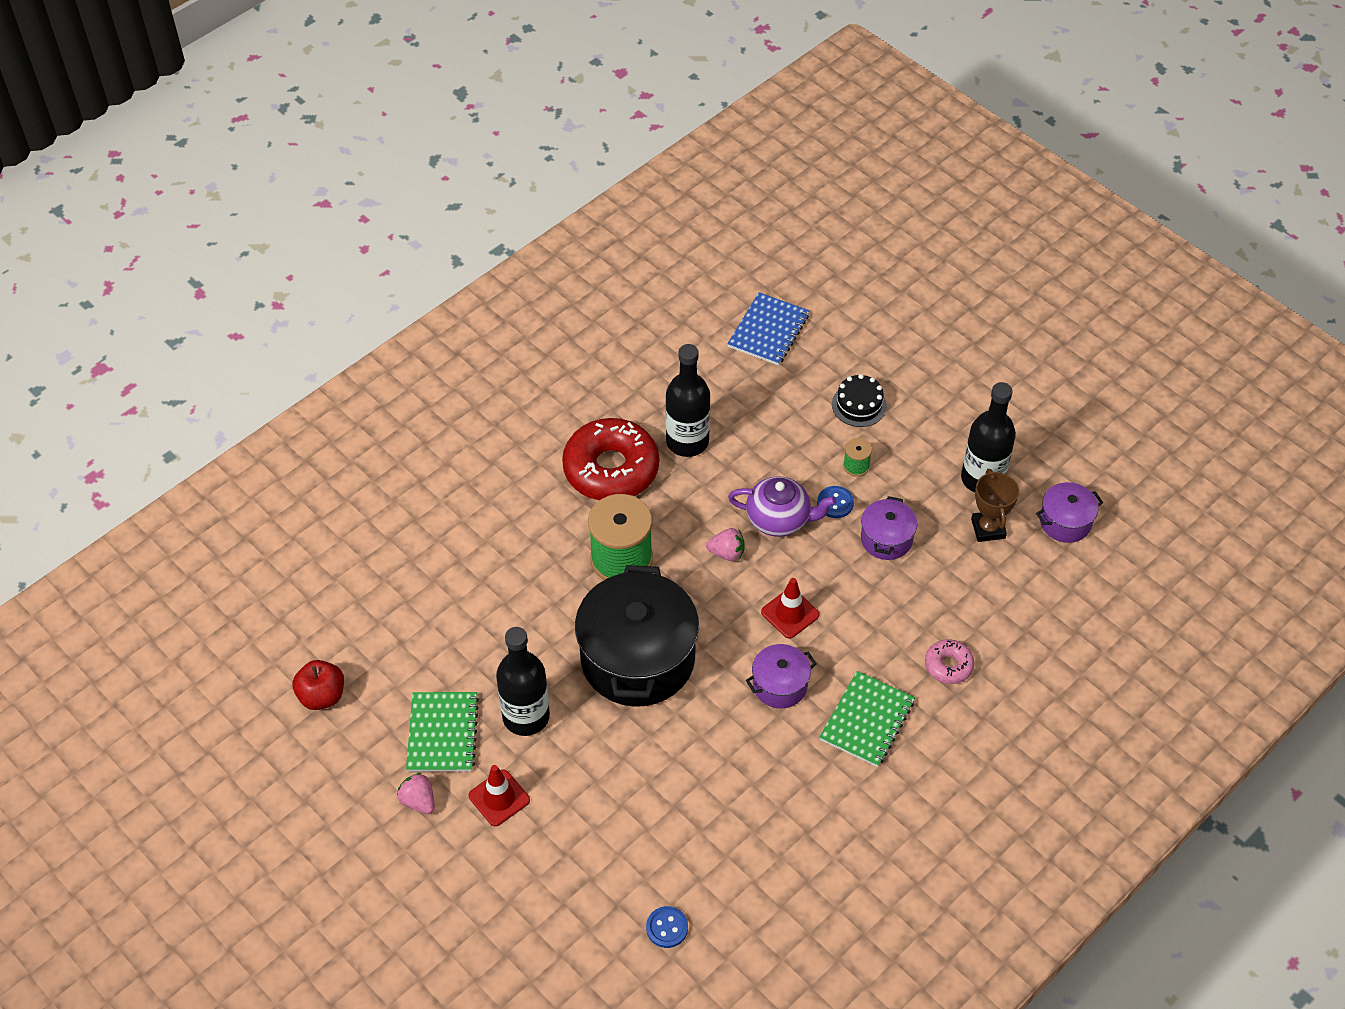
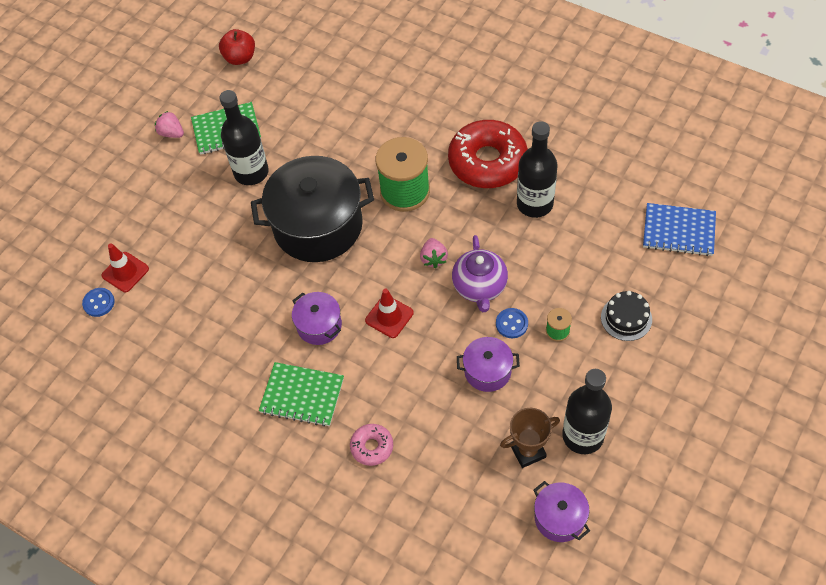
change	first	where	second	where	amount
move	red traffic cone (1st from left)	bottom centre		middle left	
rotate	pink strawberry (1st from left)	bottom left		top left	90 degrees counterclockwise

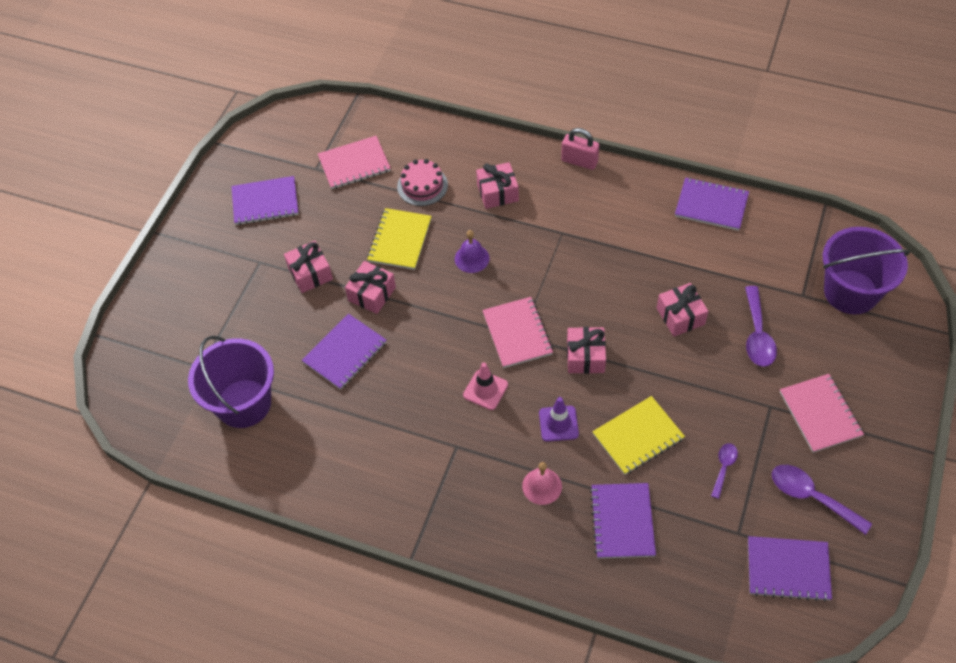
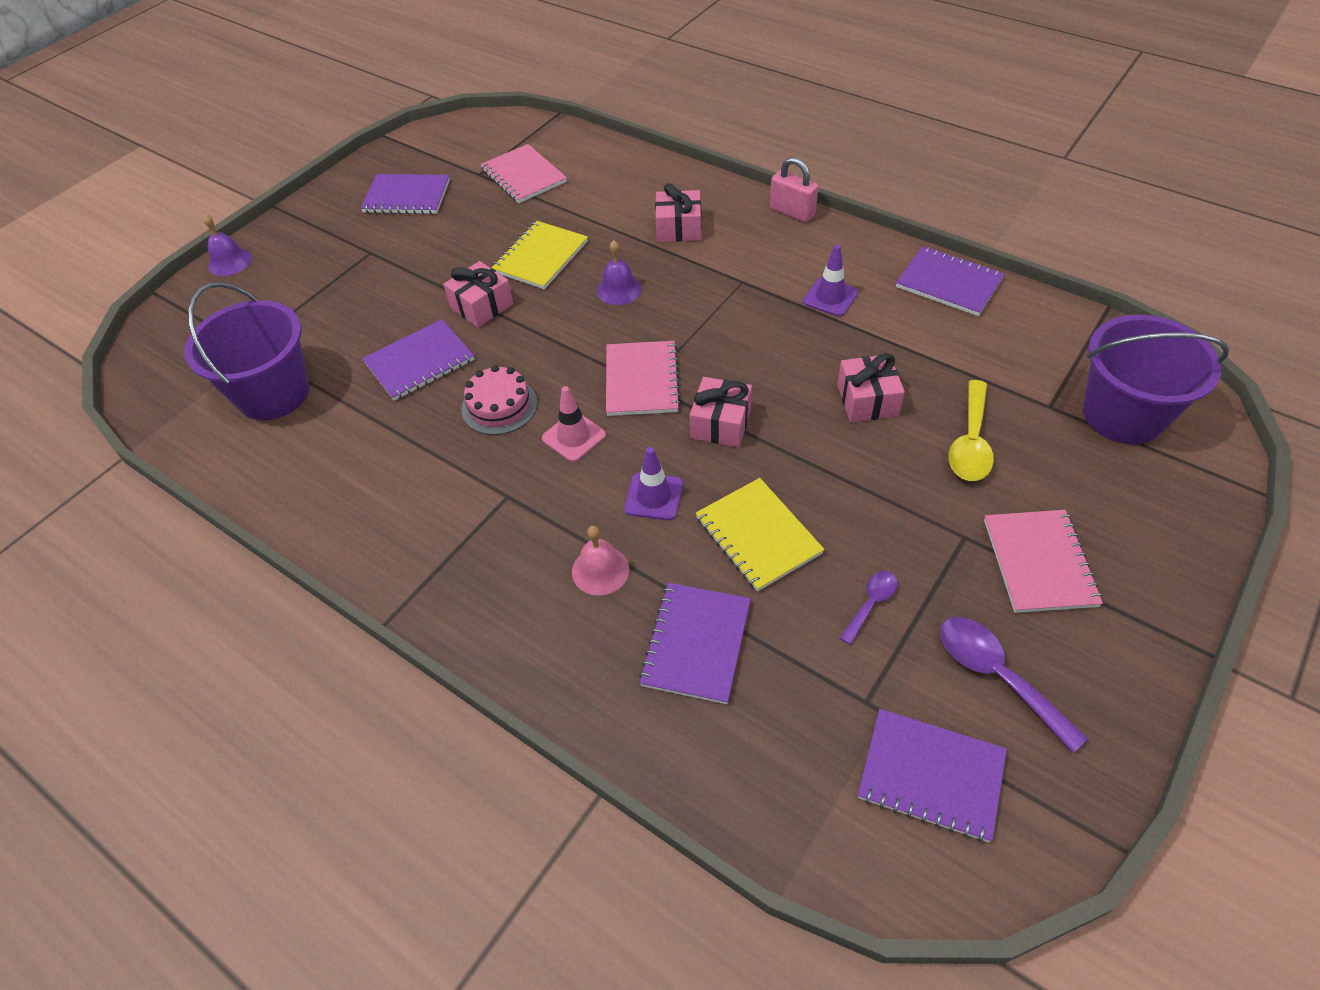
change	first	where	second	where	amount
insert			purple bell (1st from left)	top left	
move	pink cake	top centre		centre	
rotate	pink notebook (1st from left)	top centre		top centre	60 degrees clockwise
rotate	yellow notebook (2nd from left)	middle right		centre	75 degrees clockwise
insert			purple traffic cone (2nd from left)	top centre	
recolor	purple spoon (2nd from left)	middle right	yellow spoon	middle right	
delete	pink gift (1st from left)	middle left			

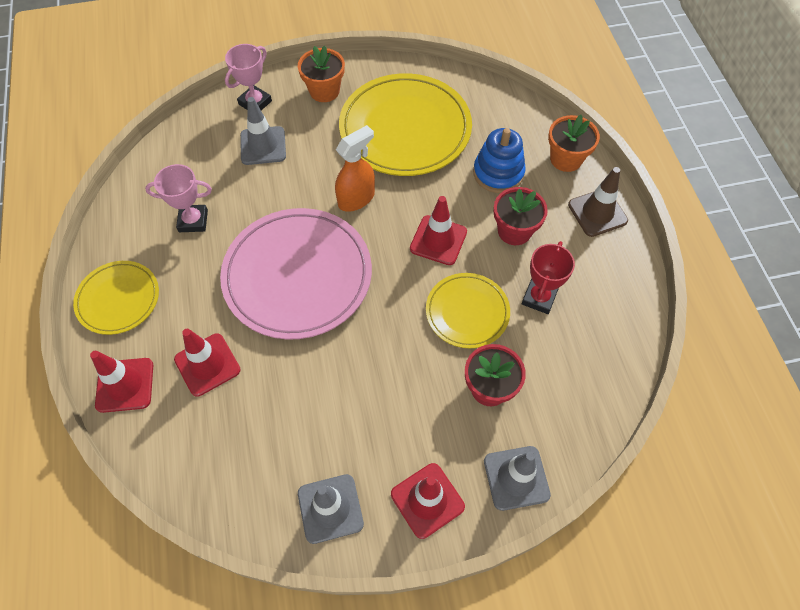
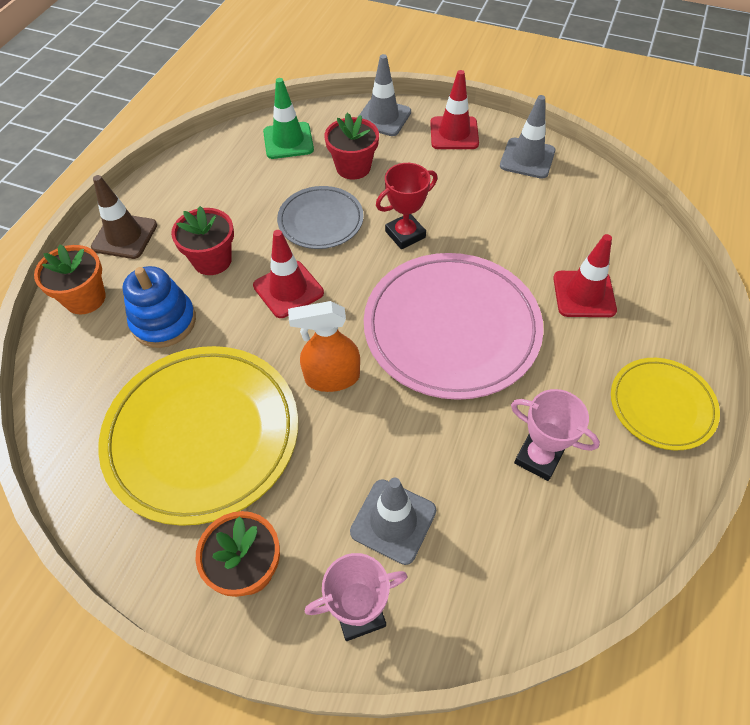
change	first	where	second	where	amount
insert			green traffic cone	top centre	
recolor	yellow plate (3rd from left)	centre	grey plate	top centre	
move	red trophy	middle right		top centre	
delete	red traffic cone (1st from left)	middle left			

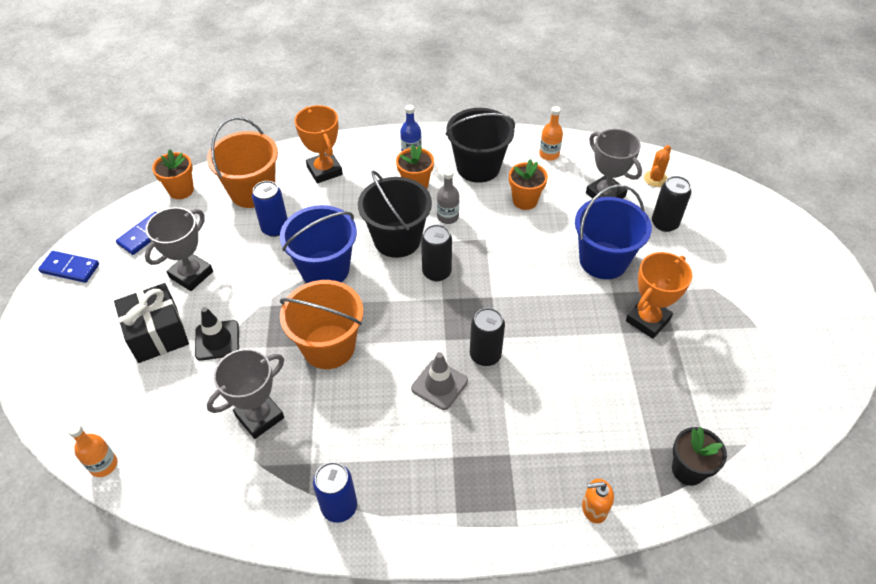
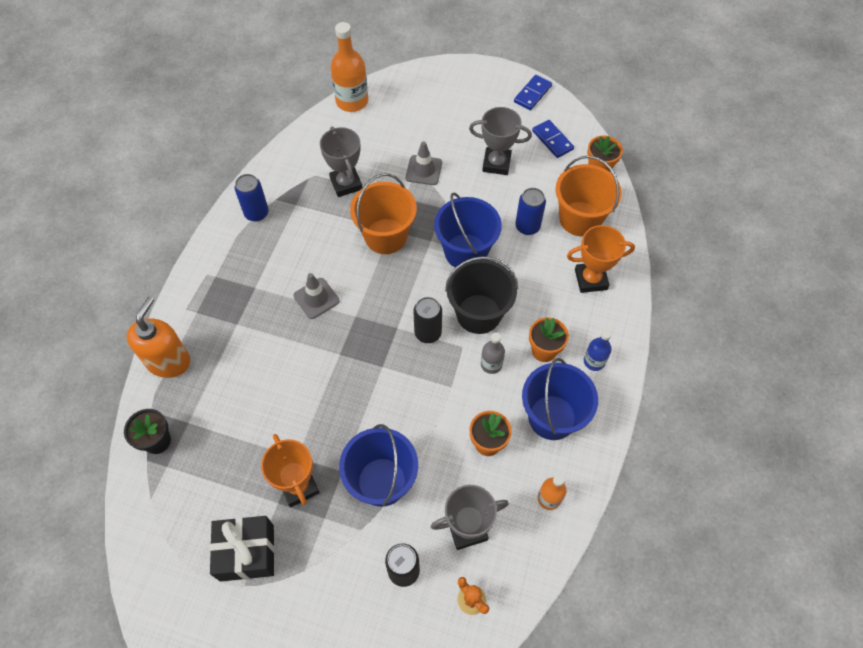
change	first	where	second	where	amount
resize	orange soap dispenser	bottom right		middle left	x1.95
move	black gift	middle left		bottom left	
resize	orange bottle (1st from left)	bottom left		top centre	x1.81
recolor	black traffic cone	middle left	grey traffic cone (2nd from left)	top centre	
rotate	grey trophy (1st from left in the first image)	middle left	grey trophy (3rd from left)	top centre	45 degrees counterclockwise
recolor	black bucket (2nd from left)	top centre	blue bucket (3rd from left)	centre	
delete	black can (2nd from left)	centre			

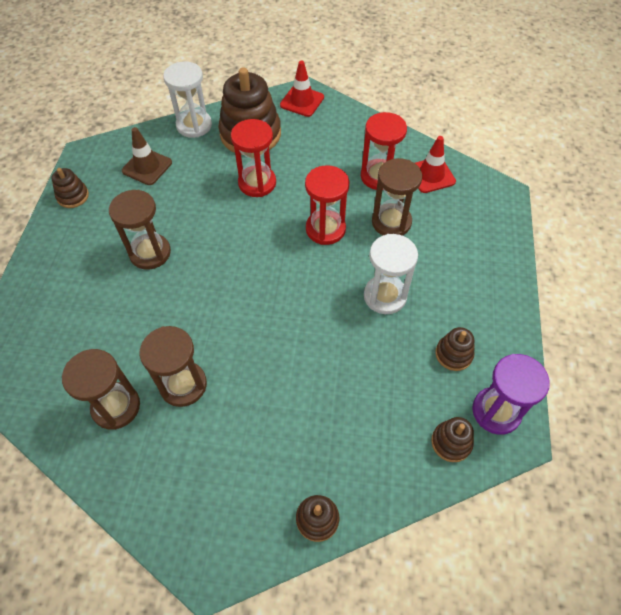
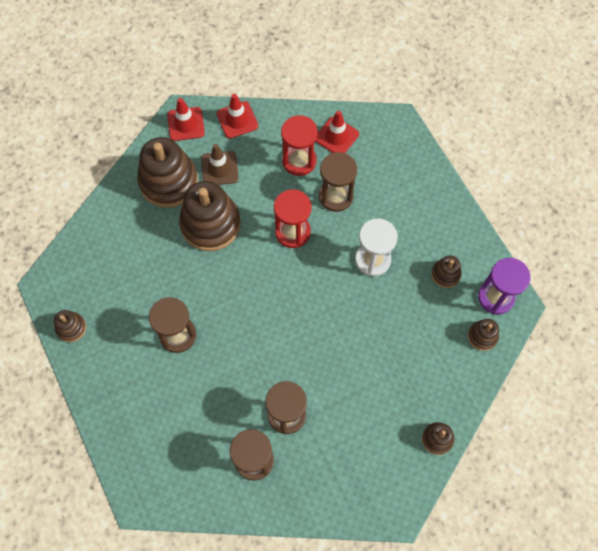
change	first	where	second	where	amount
replace	red hourglass (1st from left)	top centre	brown stacking toy (3rd from left)	centre	
move	brown traffic cone	top left		top centre	
insert			red traffic cone (2nd from left)	top centre	
delete	white hourglass (1st from left)	top left			

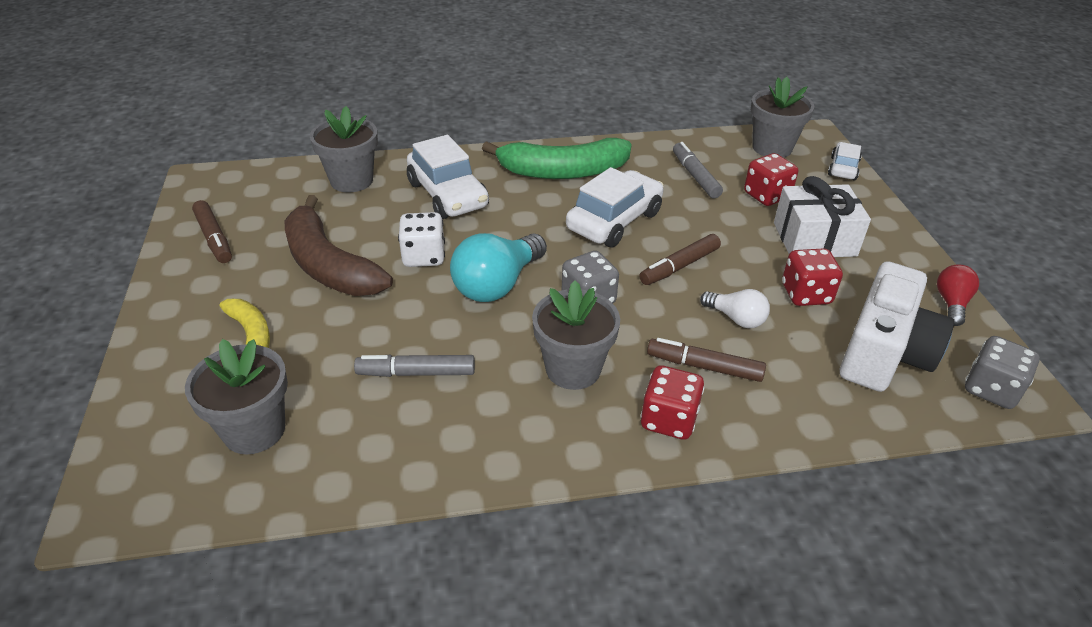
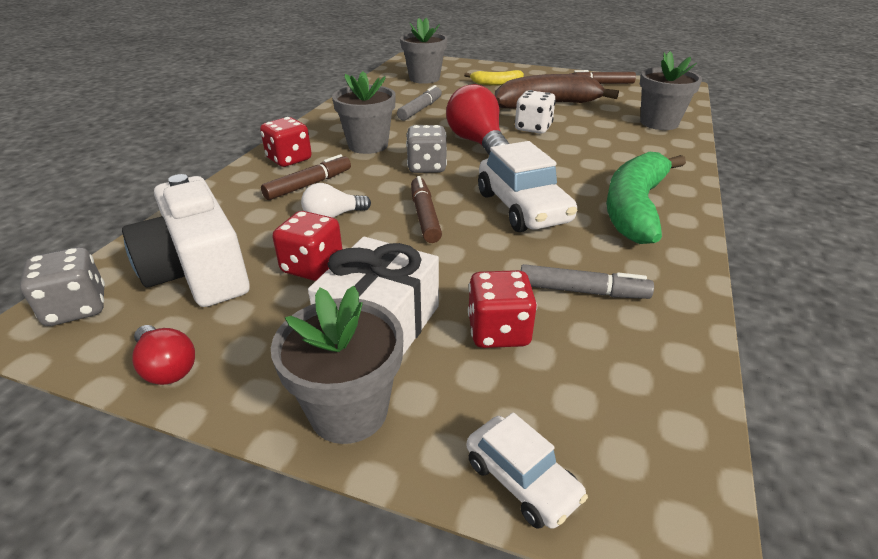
change	first	where	second	where	amount
move	grey flower pot (4th from left in the first image)	top right	grey flower pot (1st from left)	centre	
recolor	turquoise light bulb	centre	red light bulb (2nd from left)	top centre	
delete	white car (1st from left)	top centre			

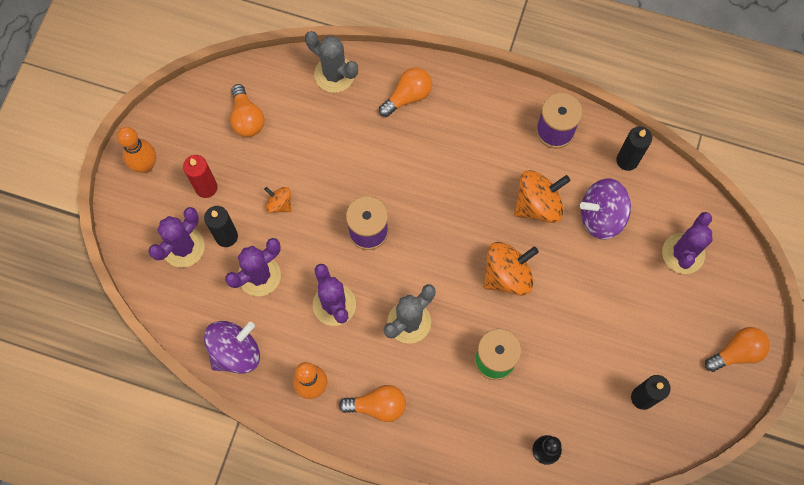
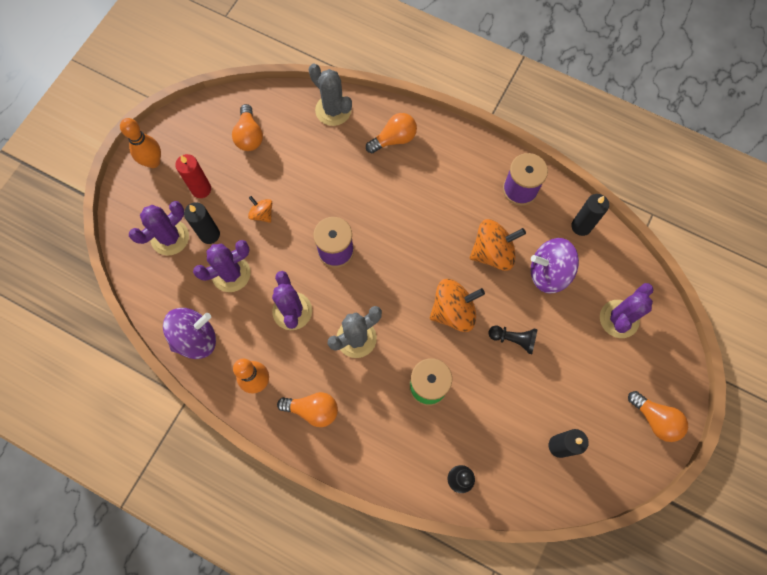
change	first	where	second	where	amount
insert			black pawn (2nd from left)	middle right	
rotate	orange light bulb (4th from left)	bottom right		bottom right	60 degrees clockwise

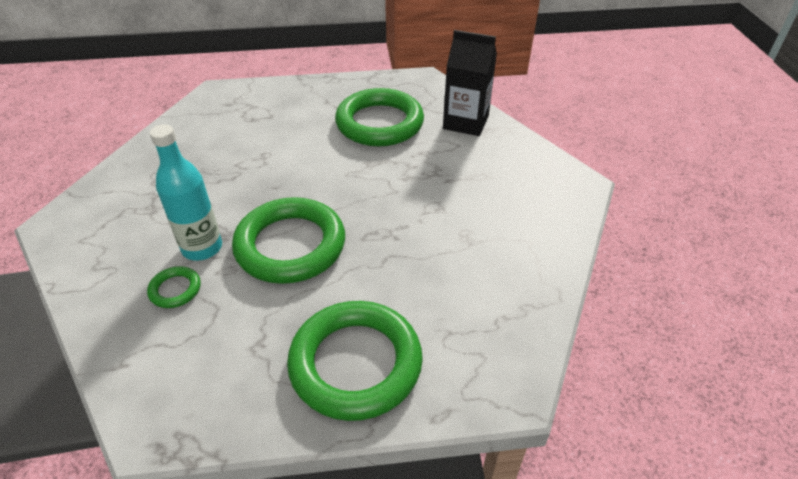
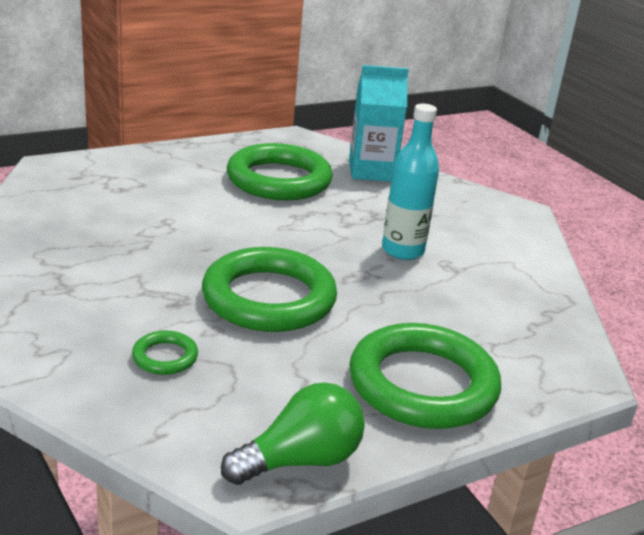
change	first	where	second	where	amount
insert			green light bulb	bottom centre	
recolor	black carton	top centre	turquoise carton	top centre	
move	turquoise bottle	middle left		centre	

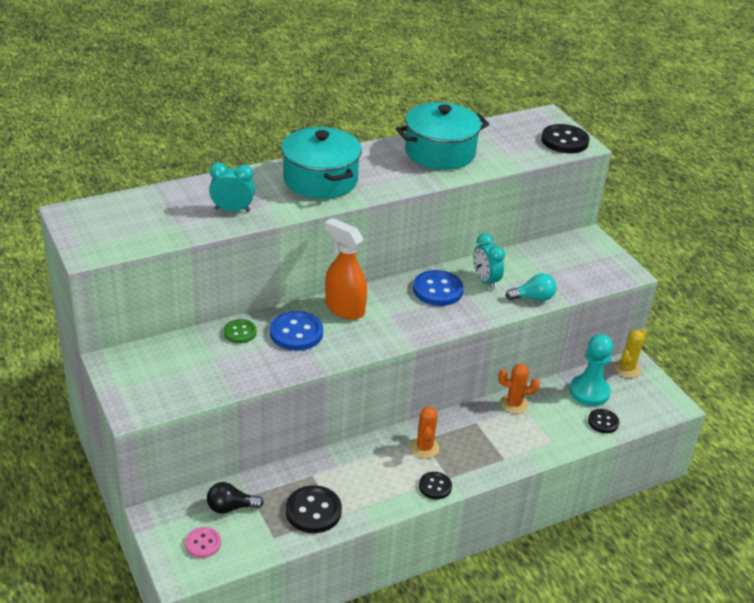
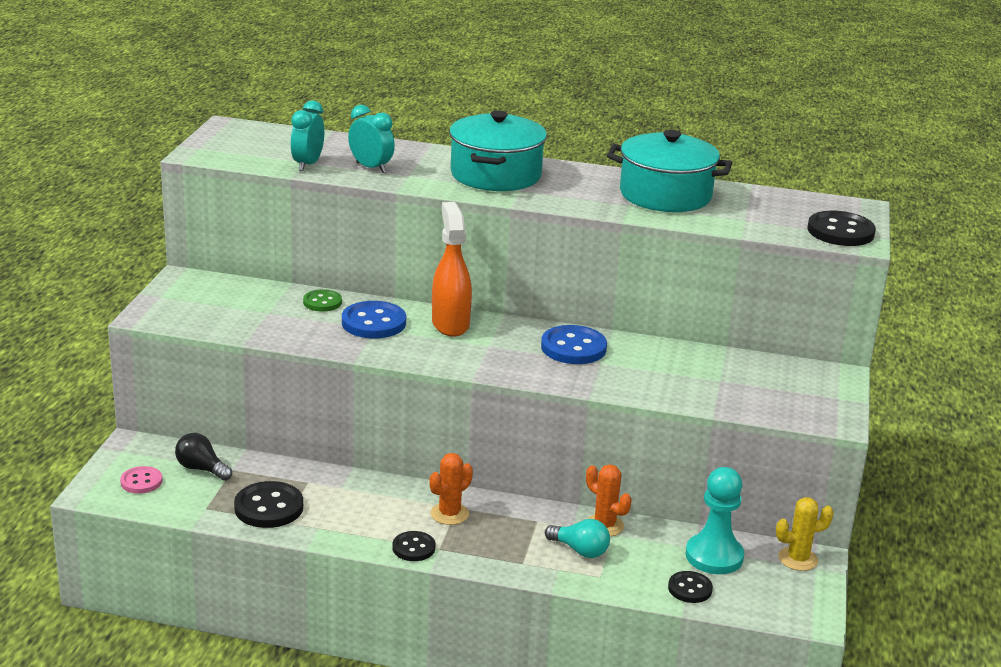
change	first	where	second	where	amount
move	turquoise clock (2nd from left in the first image)	centre	turquoise clock (1st from left)	top left	
move	turquoise light bulb	middle right		bottom centre	

